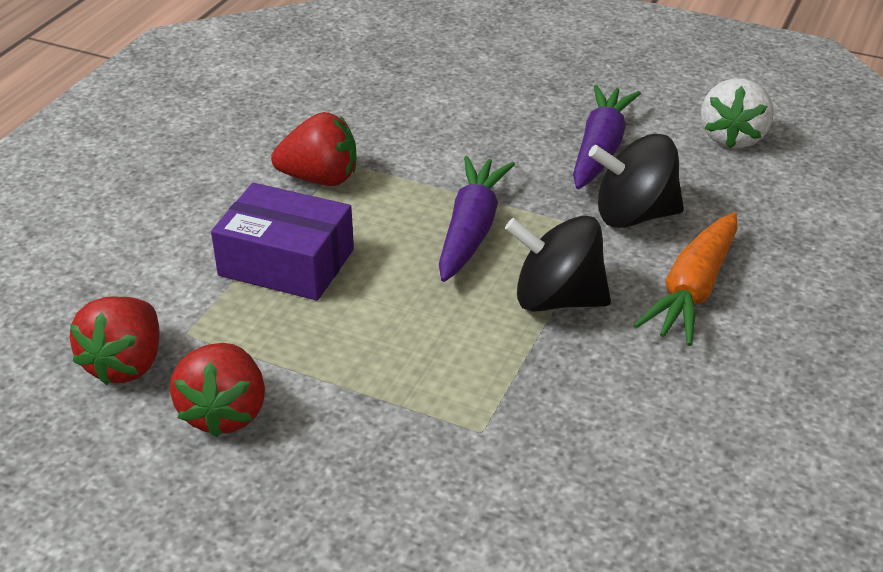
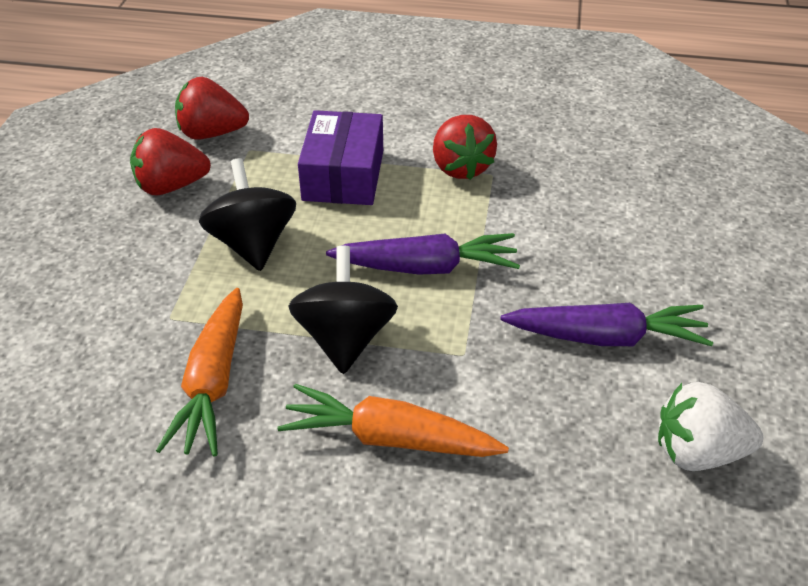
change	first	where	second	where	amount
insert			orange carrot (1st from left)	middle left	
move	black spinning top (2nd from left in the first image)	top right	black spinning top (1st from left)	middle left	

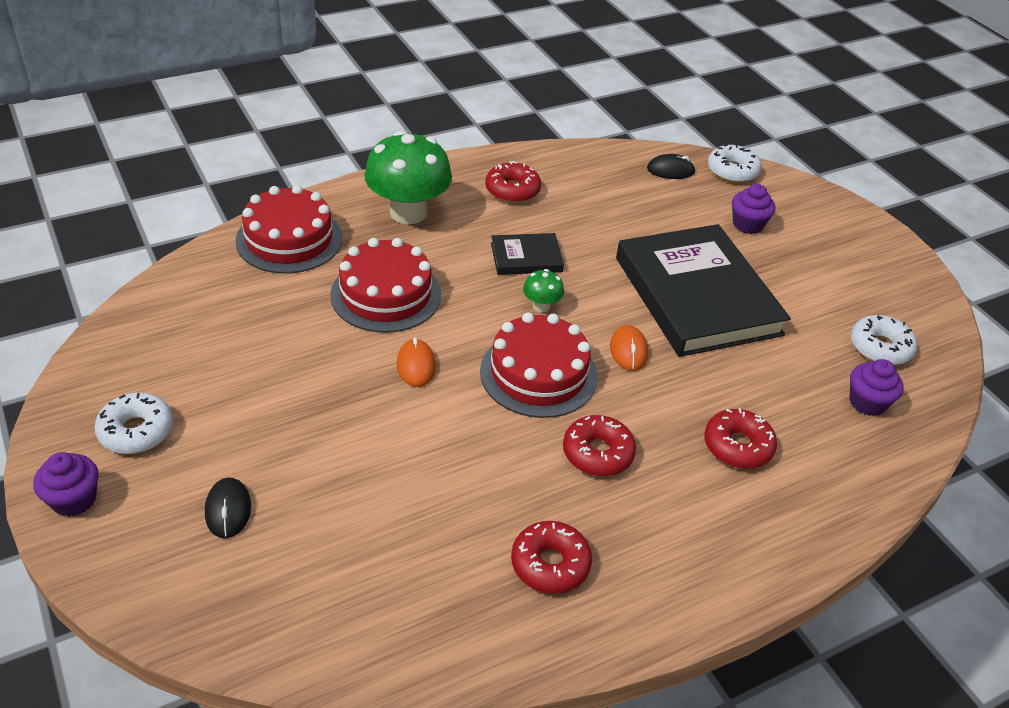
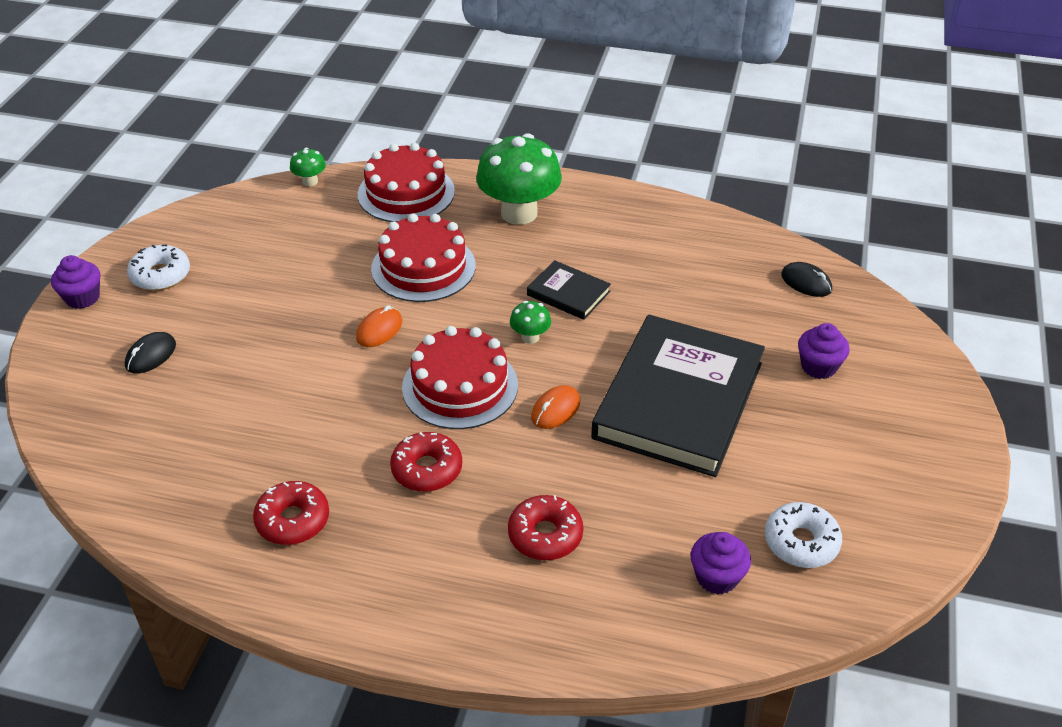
change	first	where	second	where	amount
insert			green mushroom (1st from left)	top left	
delete	red donut (1st from left)	top centre			
delete	white donut (2nd from left)	top right			

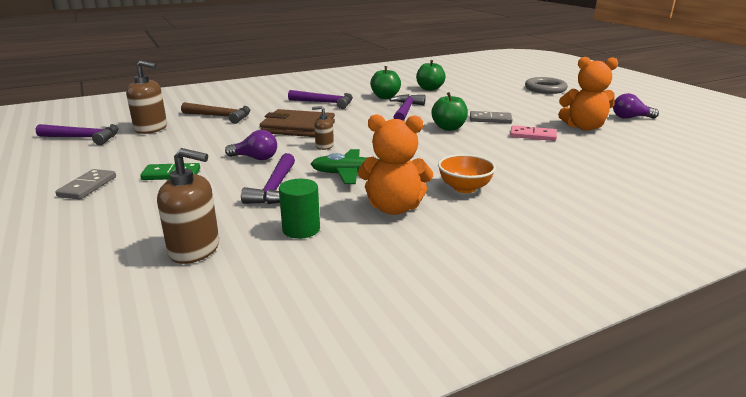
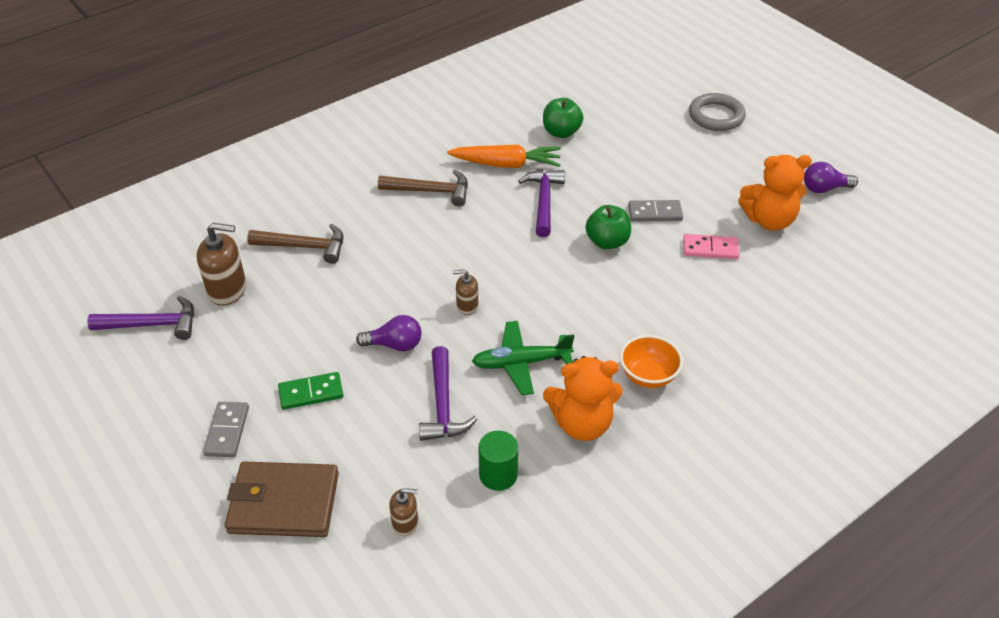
change	first	where	second	where	amount
move	brown wallet	top centre		bottom left	
recolor	purple hammer (3rd from left)	top centre	brown hammer (2nd from left)	top centre	
resize	brown soap dispenser (2nd from left)	middle left		bottom centre	x0.56
replace	green apple (1st from left)	top centre	orange carrot	top centre	

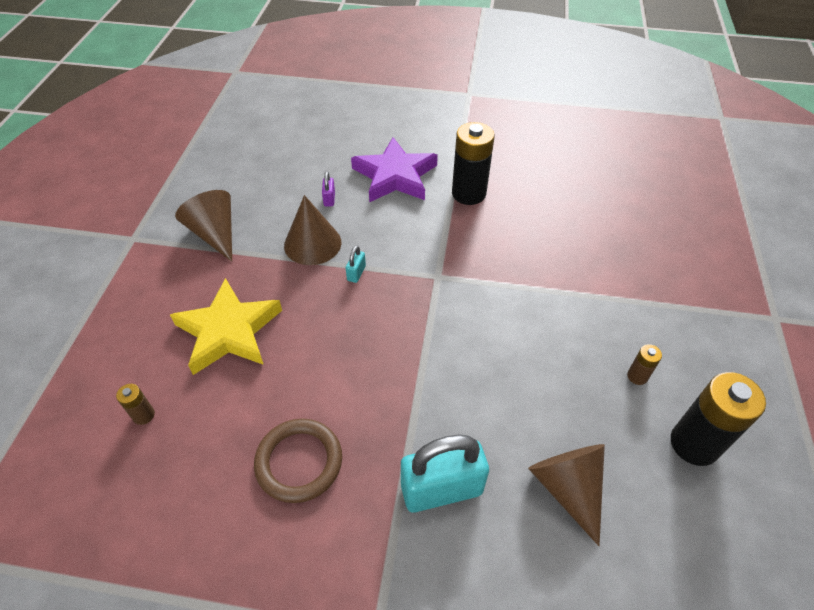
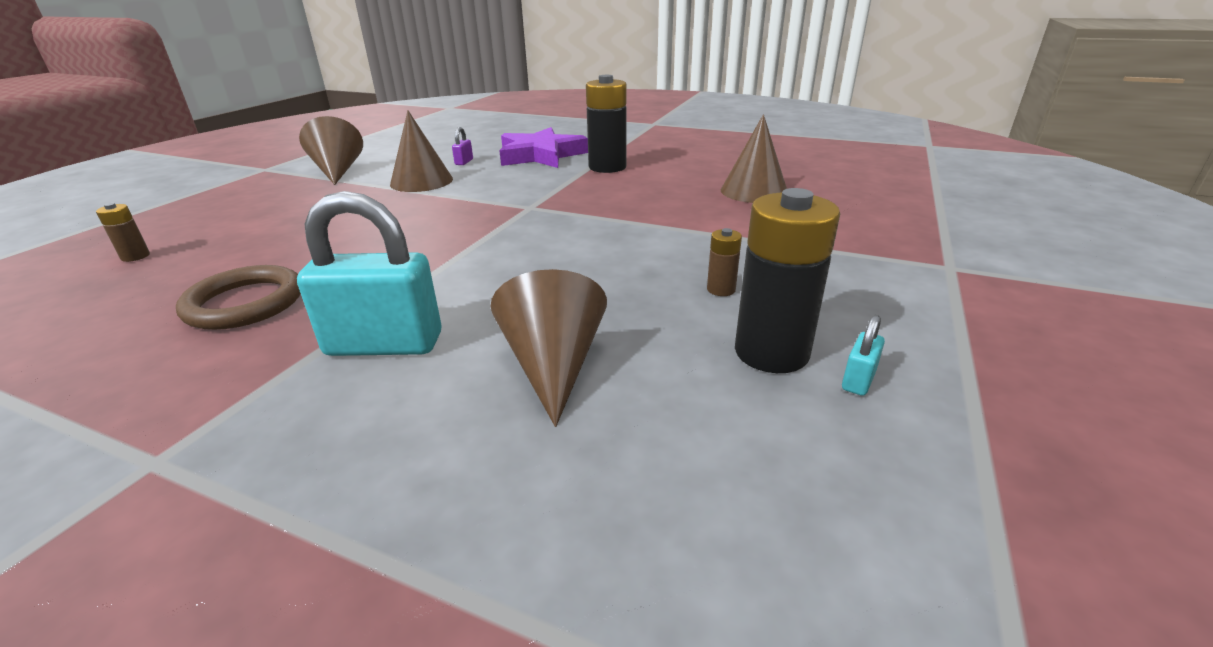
change	first	where	second	where	amount
insert			brown cone (4th from left)	top centre	
move	turquoise padlock (1st from left in the first image)	centre	turquoise padlock (2nd from left)	middle right	
delete	yellow star	middle left			

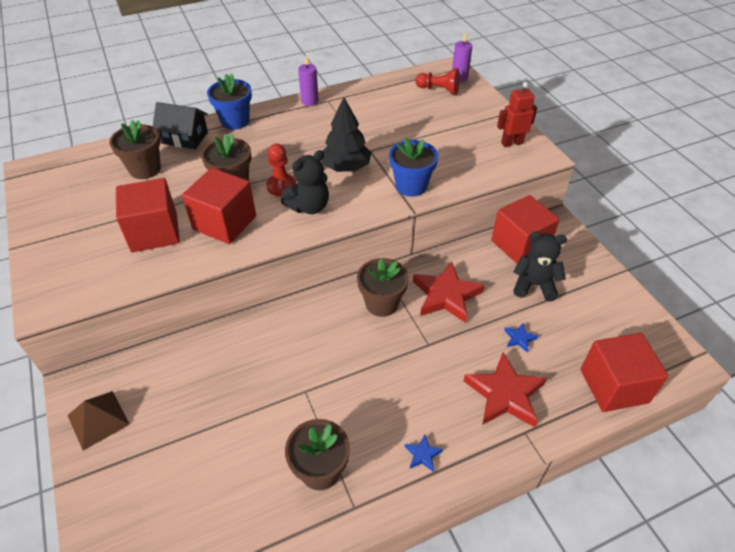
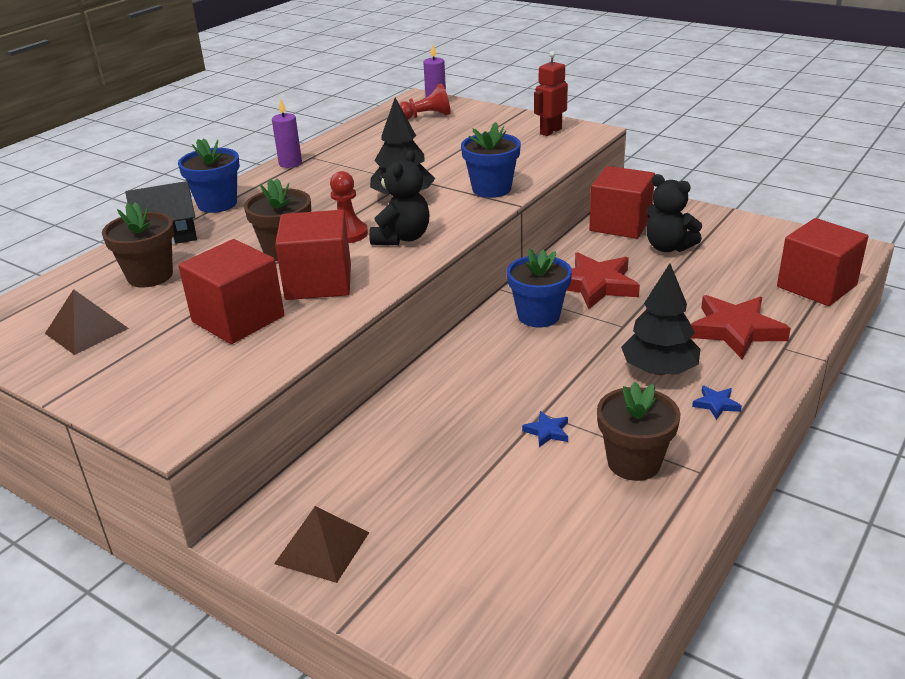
change	first	where	second	where	amount
insert			brown pyramid (1st from left)	middle left	
recolor	brown flower pot (4th from left)	centre	blue flower pot (3rd from left)	centre	
move	blue star (2nd from left in the first image)	middle right	blue star (1st from left)	centre	
insert			black tree (2nd from left)	middle right	
rotate	black teddy bear (2nd from left)	middle right		top right	120 degrees counterclockwise

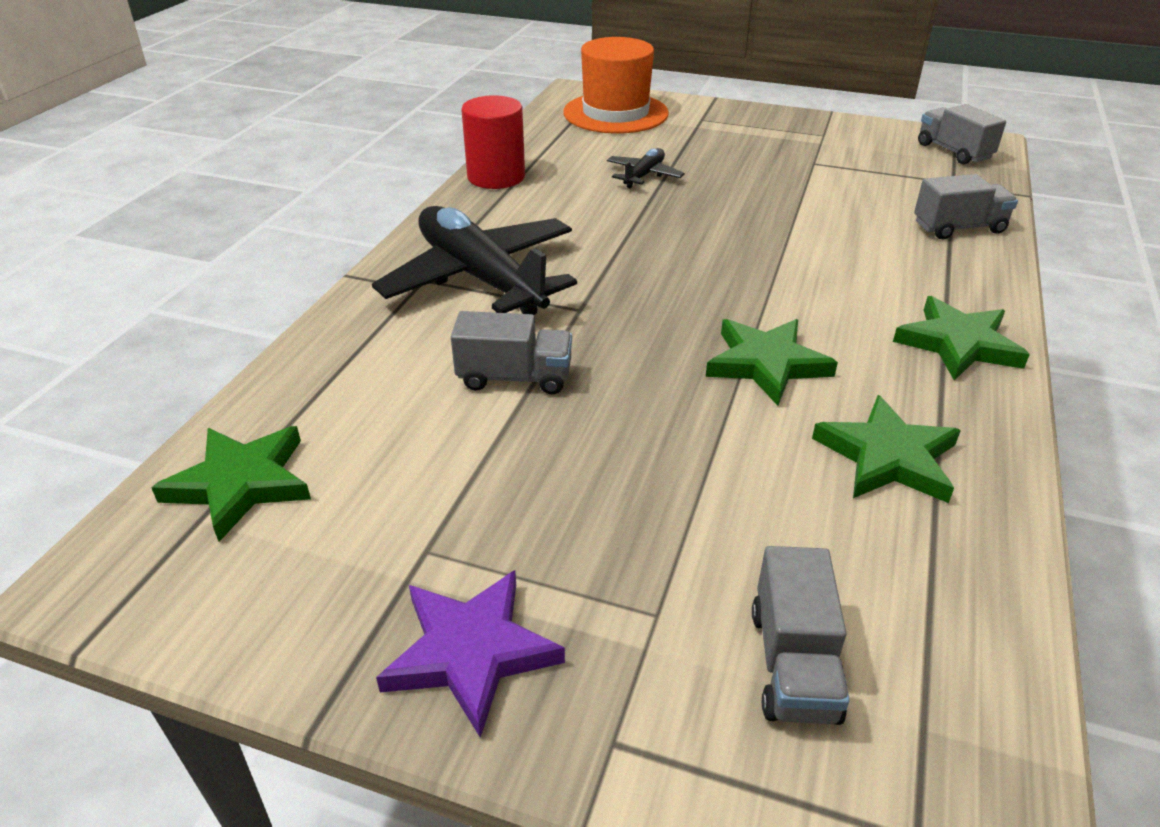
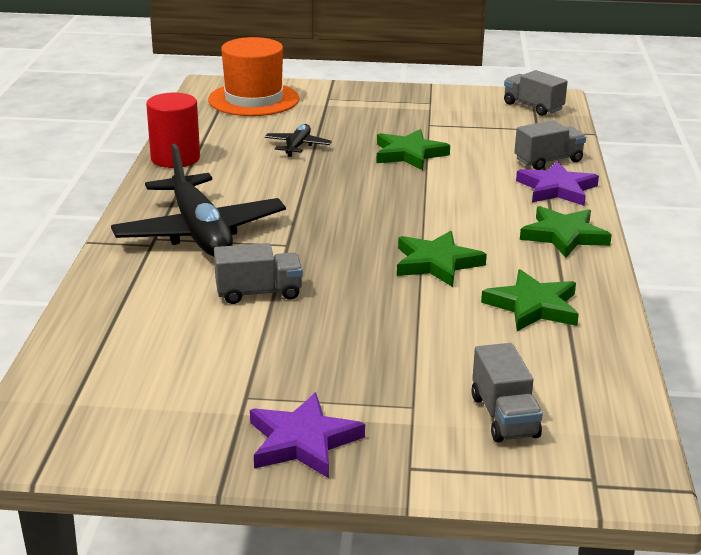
change	first	where	second	where	amount
rotate	black plane (1st from left)	top centre		middle left	150 degrees counterclockwise
move	green star (1st from left)	middle left		top centre	
insert			purple star (2nd from left)	top right	

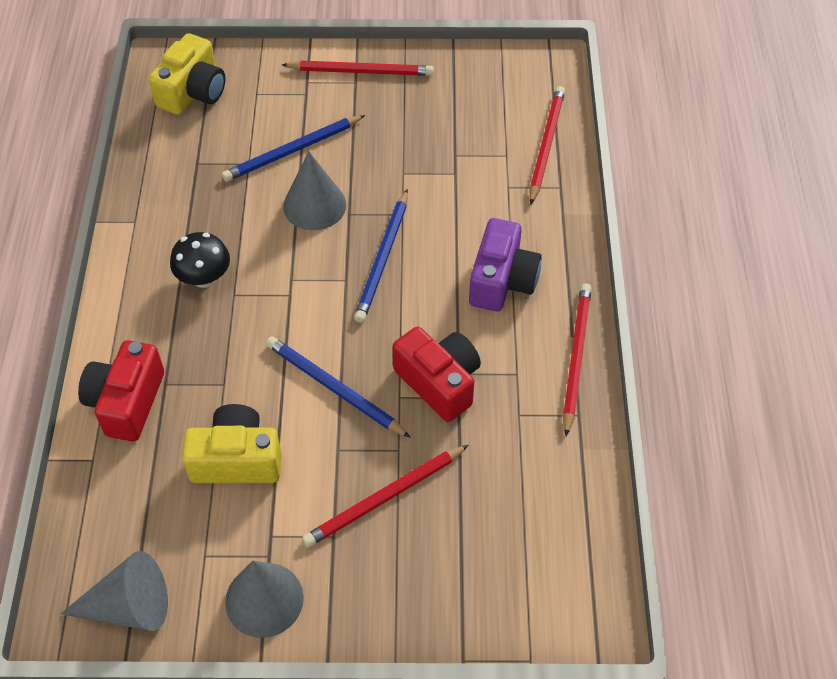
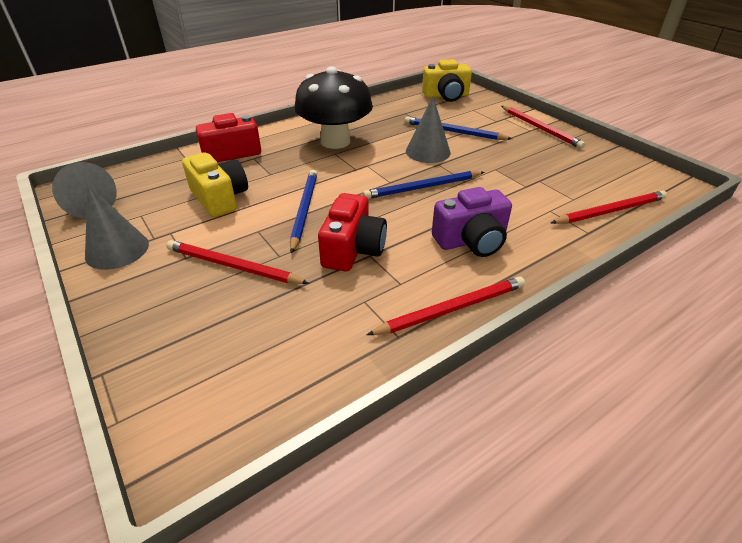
change	first	where	second	where	amount
resize	black mushroom	middle left		top centre	x1.93

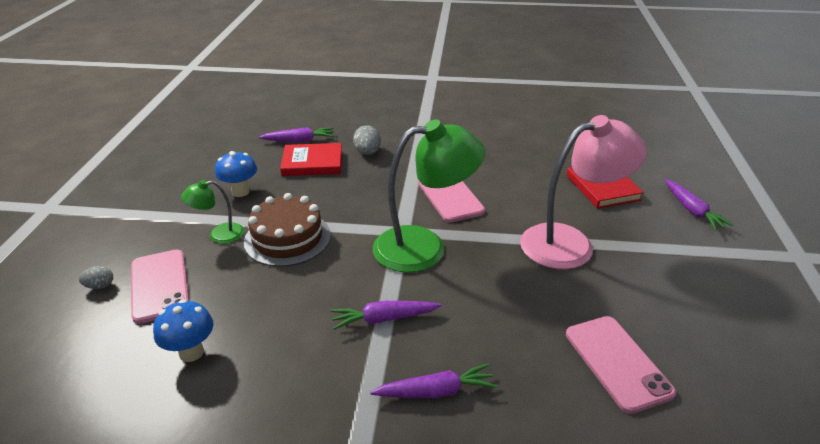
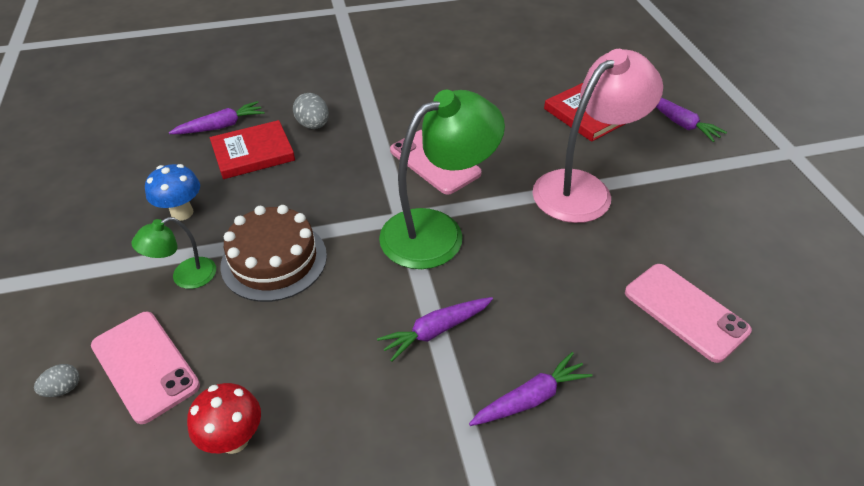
change	first	where	second	where	amount
recolor	blue mushroom (1st from left)	bottom left	red mushroom	bottom left	

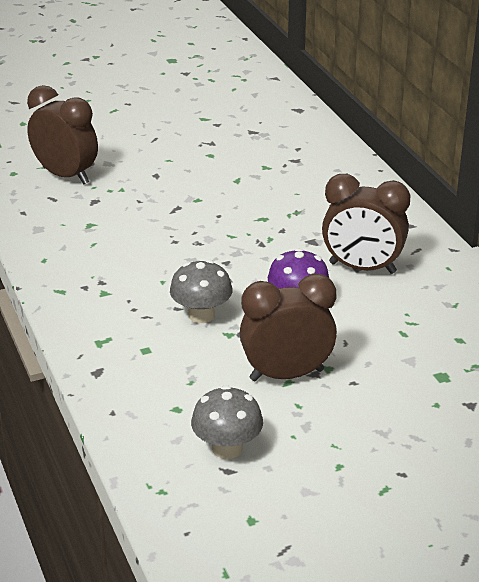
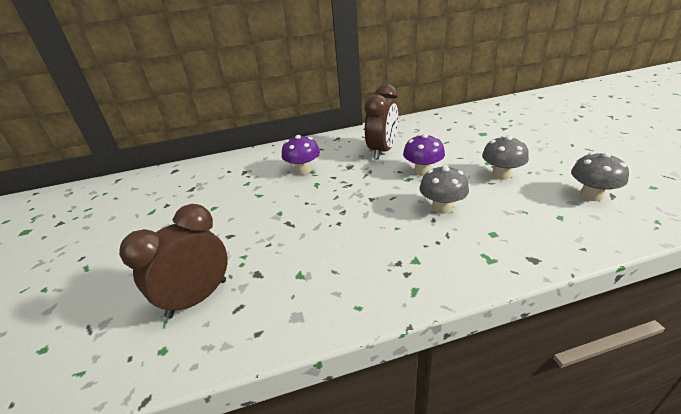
change	first	where	second	where	amount
insert			purple mushroom (1st from left)	centre	
replace	brown clock (2nd from left)	centre	grey mushroom (2nd from left)	middle right	

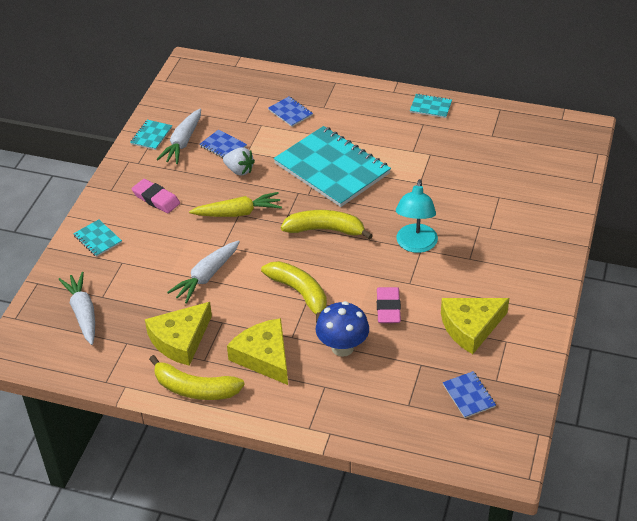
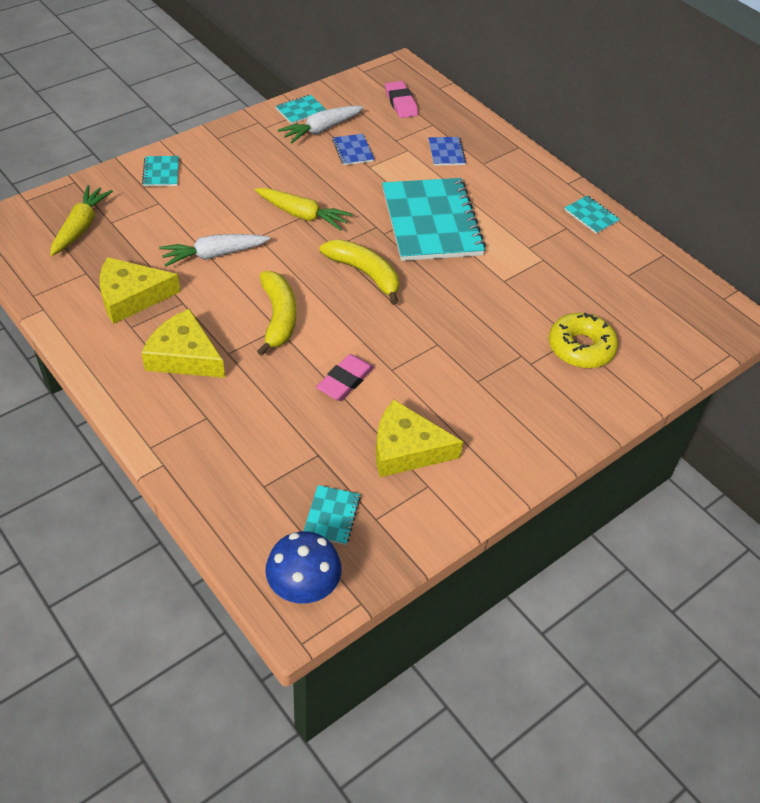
change	first	where	second	where	amount
recolor	white carrot (1st from left)	middle left	yellow carrot (1st from left)	top left	
rotate	yellow cheese (2nd from left)	bottom centre		middle left	60 degrees counterclockwise
move	blue mushroom	centre		bottom centre	
recolor	blue notebook (3rd from left)	bottom right	turquoise notebook (3rd from left)	centre	
move	pink eraser (1st from left in the first image)	middle left	pink eraser (2nd from left)	top centre	
insert			yellow donut	middle right	
delete	yellow banana (1st from left)	bottom left			
delete	white strawberry	top centre			
delete	turquoise lamp	centre			

